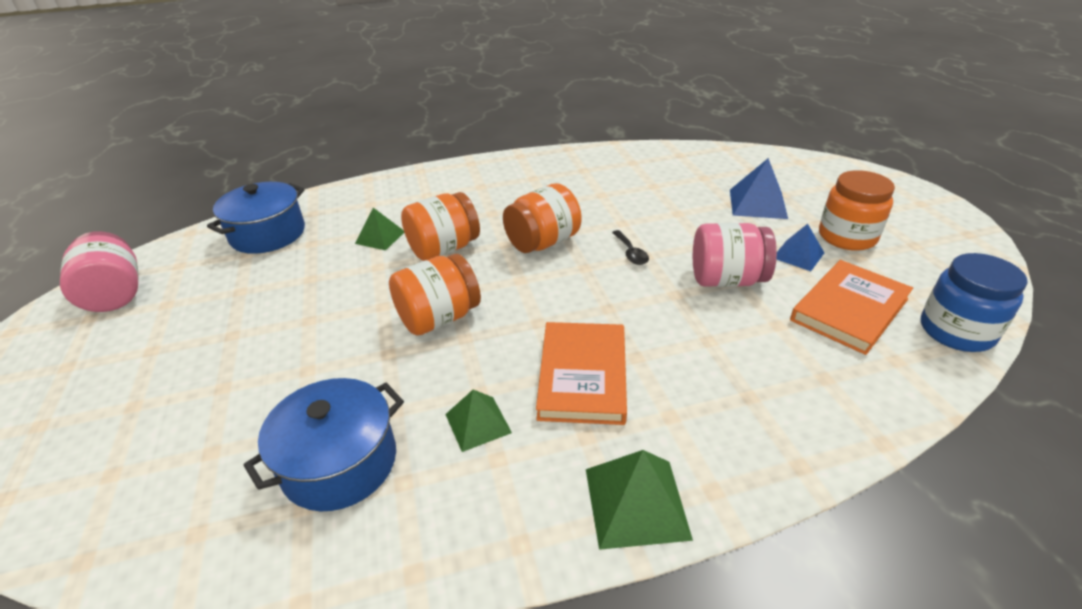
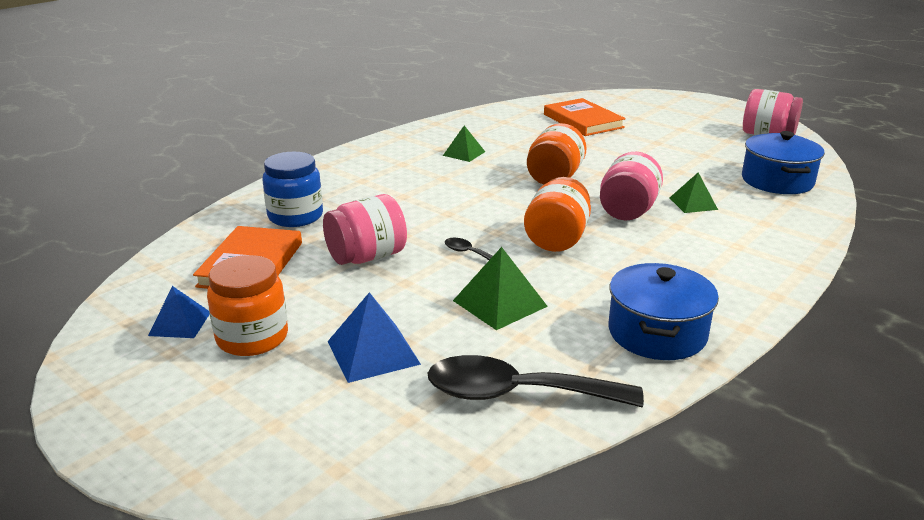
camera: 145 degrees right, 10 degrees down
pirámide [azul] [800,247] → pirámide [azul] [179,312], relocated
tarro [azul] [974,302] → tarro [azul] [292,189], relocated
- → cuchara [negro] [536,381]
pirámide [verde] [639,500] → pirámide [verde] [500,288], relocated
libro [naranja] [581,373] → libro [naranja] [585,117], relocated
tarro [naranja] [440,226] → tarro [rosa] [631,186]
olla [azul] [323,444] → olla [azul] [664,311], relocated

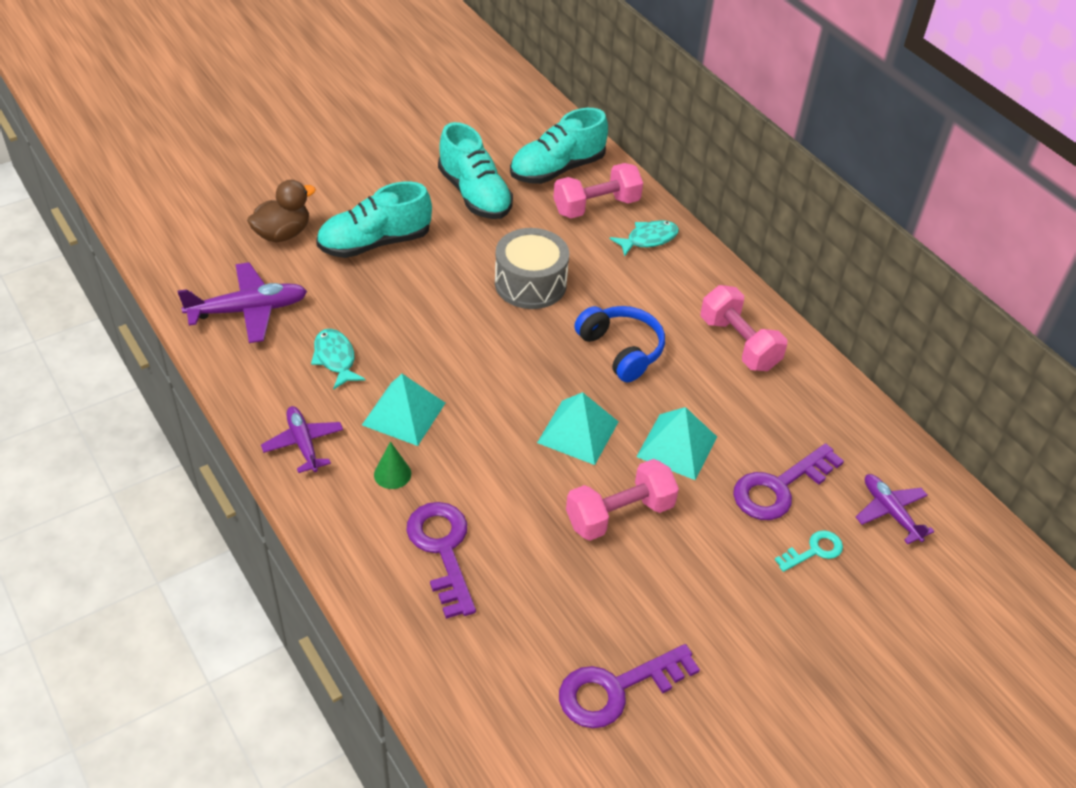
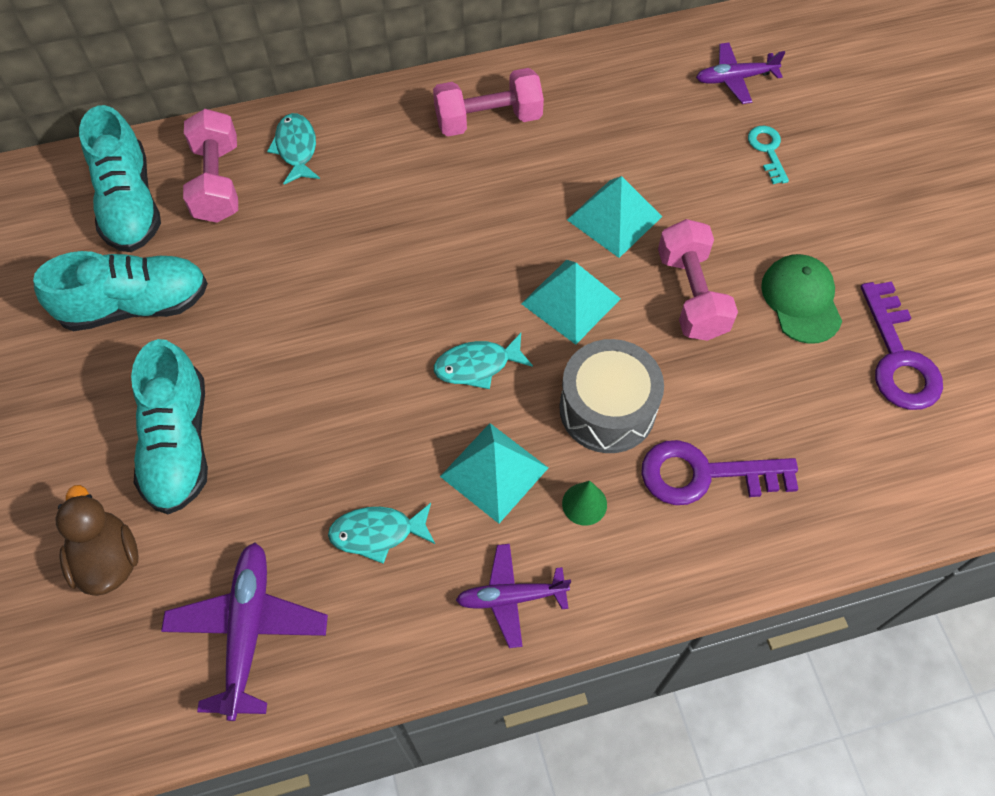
camera: 70 degrees left, 15 degrees up
- → pez [turquesa] [483,361]
tambor [gris] [532,268] → tambor [gris] [611,396], relocated
- → gorra [verde] [801,299]
auriculares [azul] [619,344] → -
llave [morado] [788,481] → -

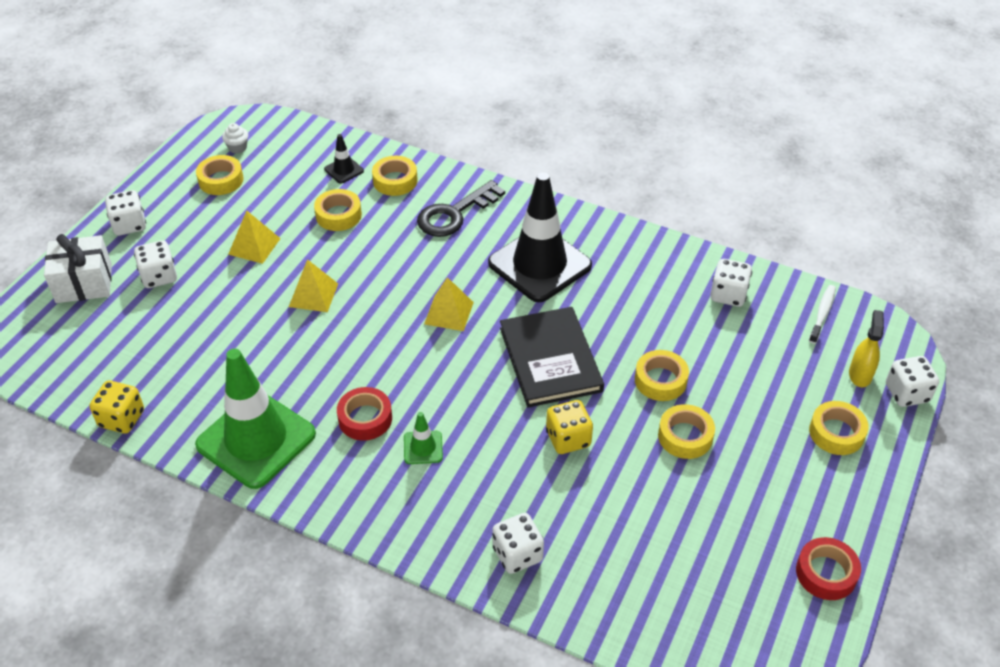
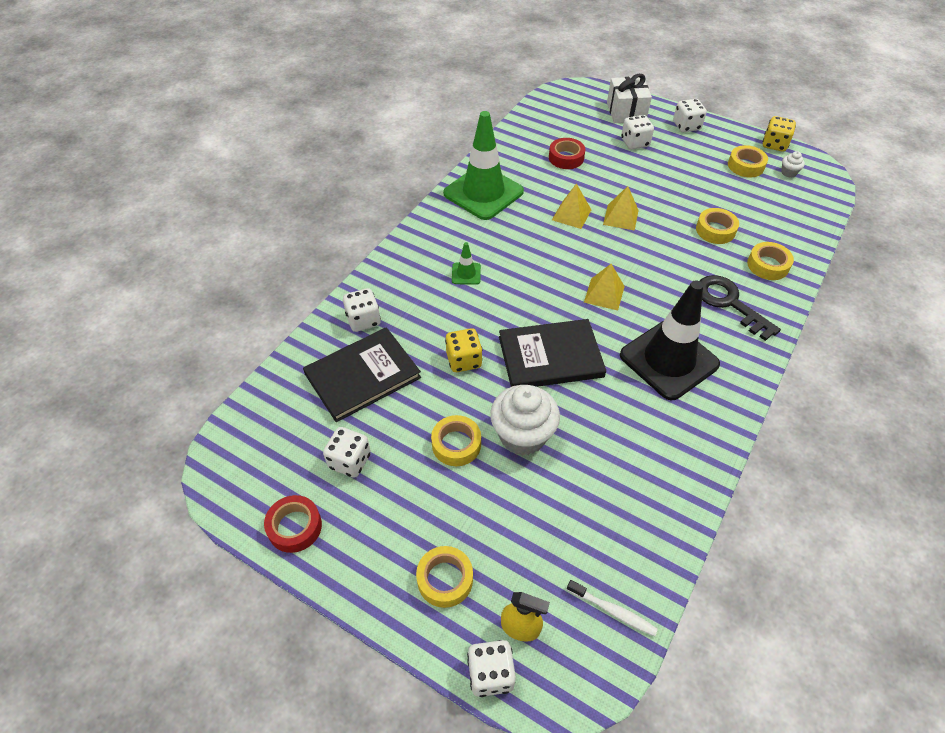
camera: 95 degrees right, 5 degrees up
- → libro [negro] [362,374]
dado [blanco] [731,283] → dado [blanco] [347,452], relocated
cinta adhesiva [amarillo] [662,375] → magdalena [blanco] [525,420]
cinta adhesiva [rojo] [364,414] → cinta adhesiva [rojo] [567,153], relocated
pirámide [amarillo] [254,237] → pirámide [amarillo] [571,206], relocated
dado [amarillo] [117,406] → dado [amarillo] [779,134], relocated
cono de tráfico [negro] [344,159] → -

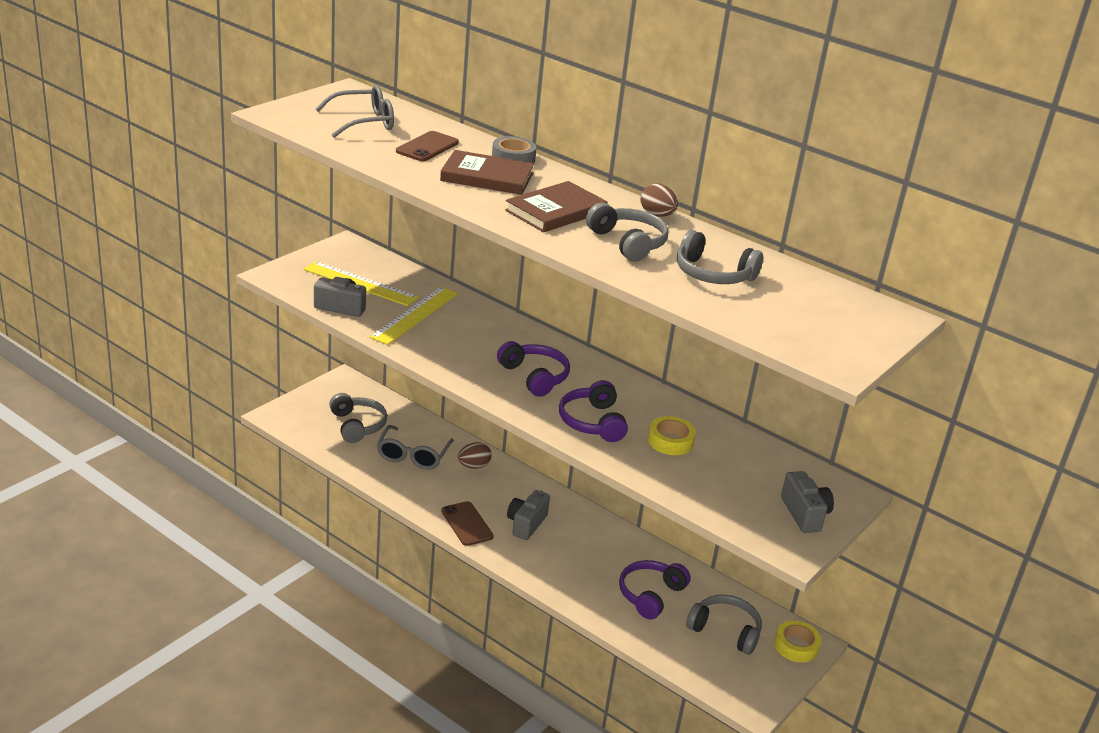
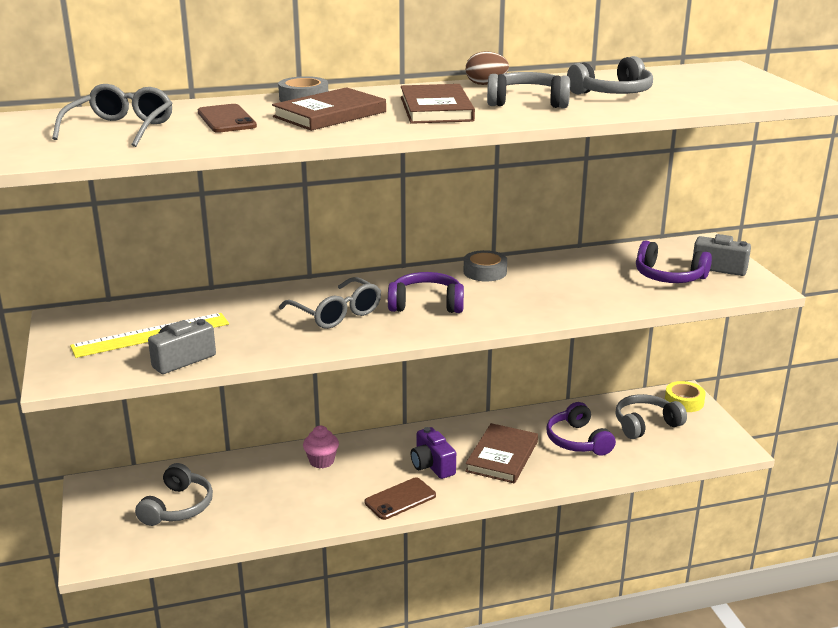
camera: 50 degrees left, 5 degrees down
auriculares [gris] [358,418] → auriculares [gris] [174,494], 90 degrees clockwise
gafas [gris] [415,447] → gafas [gris] [330,303], relocated
huevo [marrón] [474,455] → magdalena [rosa] [321,447]
móvil [marrón] [467,523] → móvil [marrón] [400,498], 45 degrees counterclockwise
cámara [gris] [528,515] → cámara [morado] [433,453]
- → cinta adhesiva [gris] [485,265]
- → libro [marrón] [501,453]
auriculares [morado] [593,411] → auriculares [morado] [674,261], relocated
regla [amarillo] [413,316] → -
cinta adhesiva [amarillo] [672,435] → -

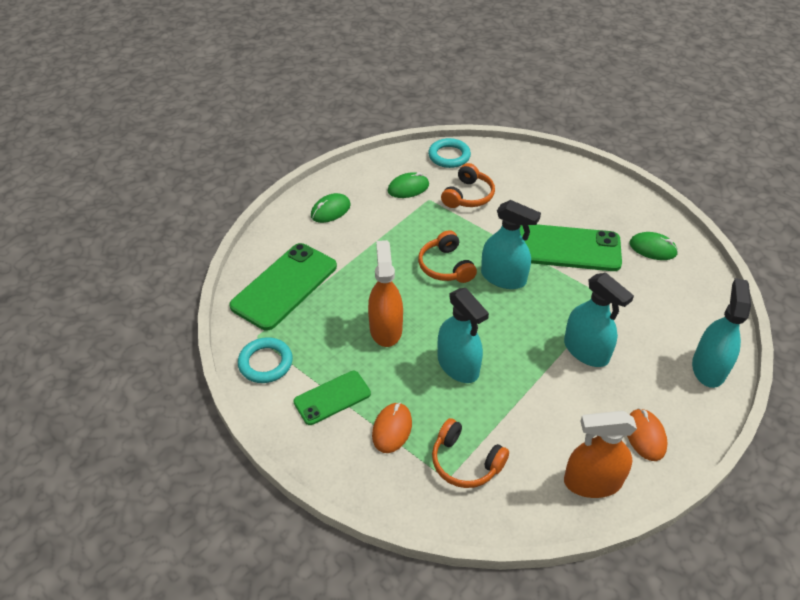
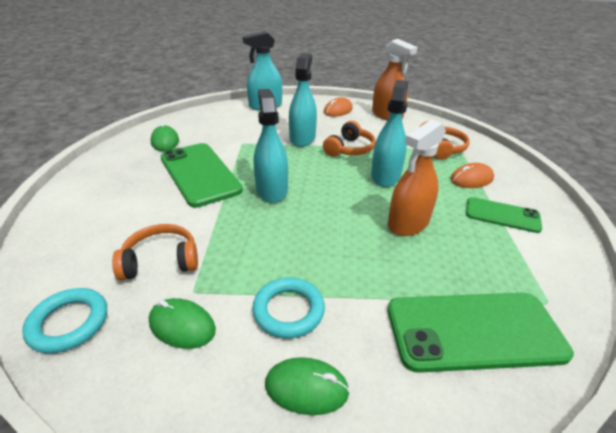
camera: 130 degrees left, 10 degrees down
anillo [turquesa] [265,360] → anillo [turquesa] [288,308], relocated
auriculares [naranja] [447,256] → auriculares [naranja] [349,139], relocated

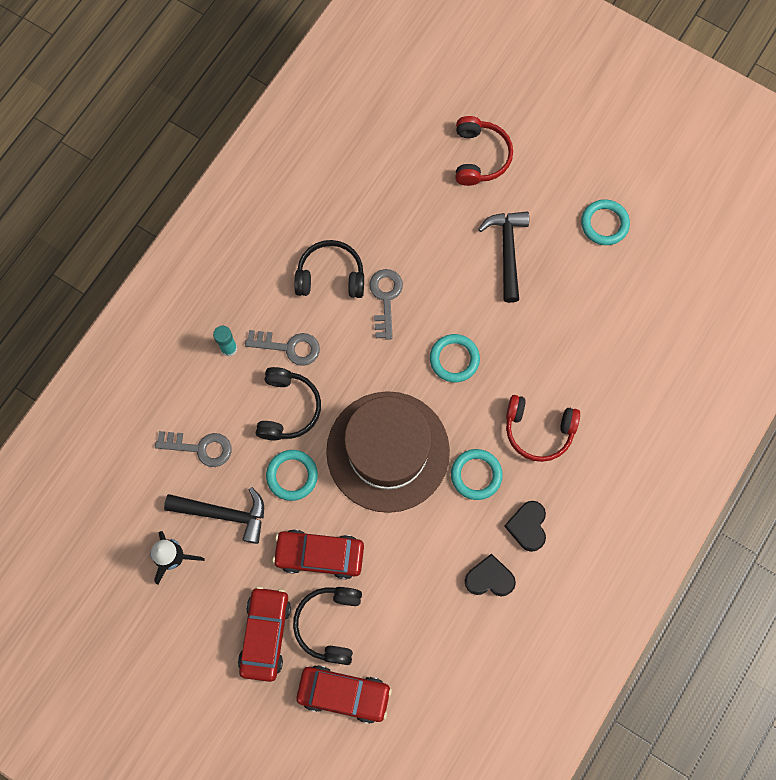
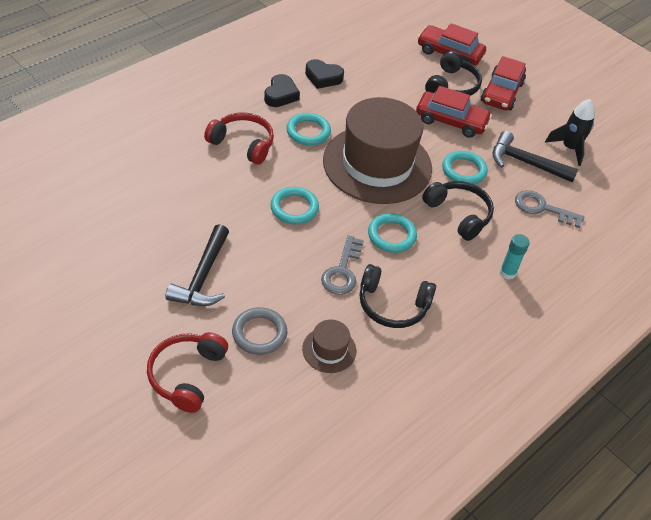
camera: 170 degrees left, 25 degrees down
- → anillo [gris] [259,331]
- → sombrero [marrón] [329,346]
anillo [turquesa] [605,222] → anillo [turquesa] [392,233], relocated
auriculares [negro] [288,403] → auriculares [negro] [458,211], 120 degrees clockwise
llave [gris] [282,348] → -

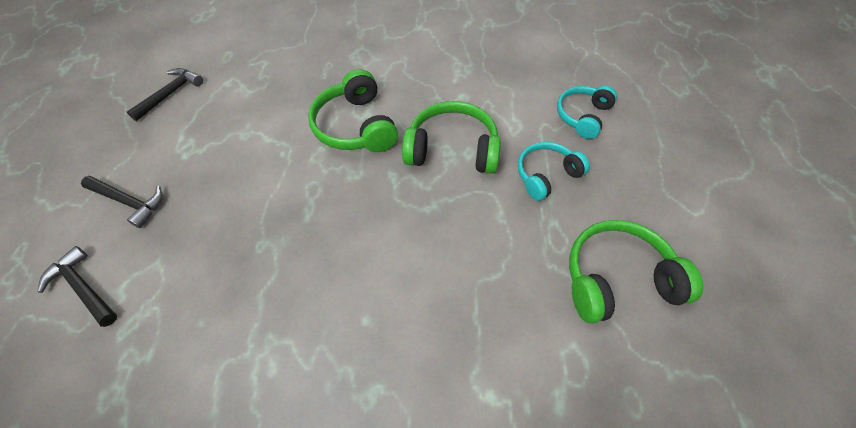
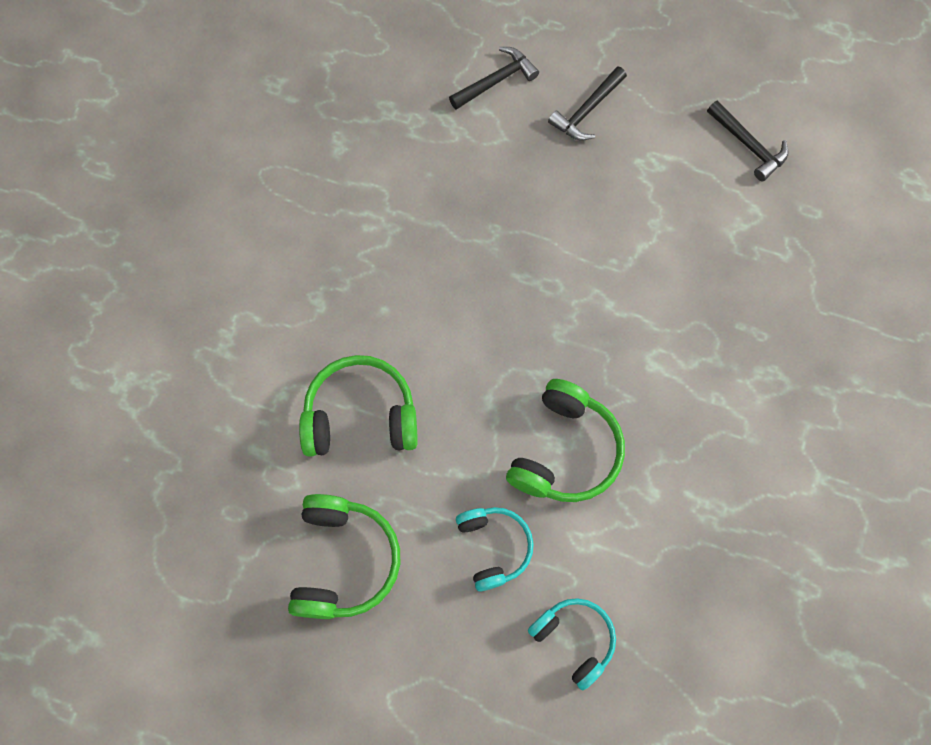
camera: 105 degrees right, 15 degrees up
auriculares [verde] [353,110] → auriculares [verde] [358,406], relocated

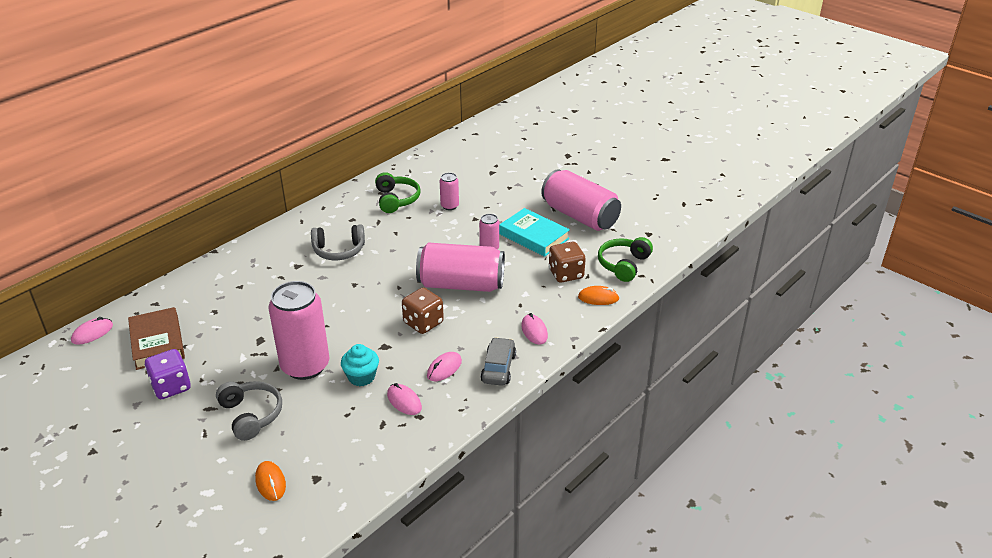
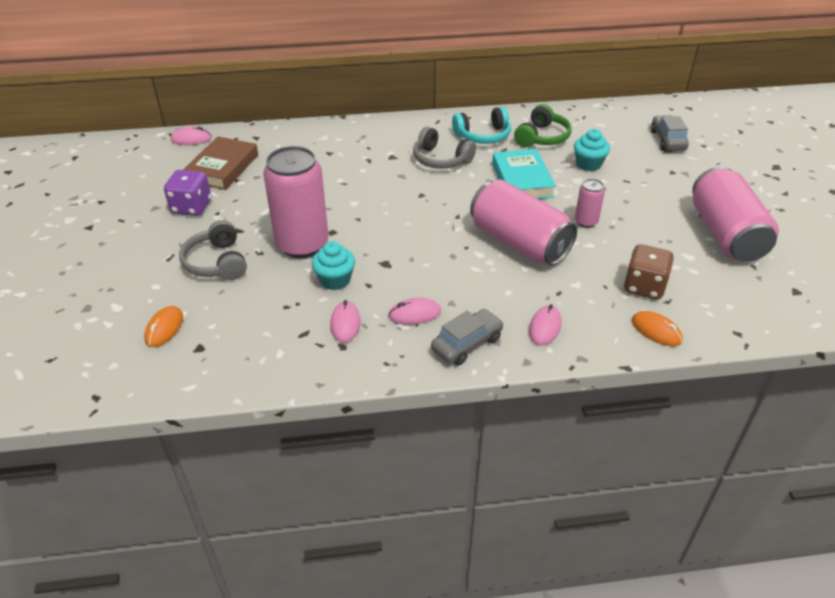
camera: 40 degrees right, 5 degrees up
auriculares [gris] [249,411] → auriculares [gris] [213,250], 150 degrees clockwise
- → auriculares [turquesa] [481,125]
libro [turquesa] [534,232] → libro [turquesa] [524,174], relocated
lata [rosa] [449,191] → magdalena [turquesa] [592,150]
- → coche [gris] [670,133]
dado [marrón] [423,310] → -
auriculares [verde] [625,259] → -

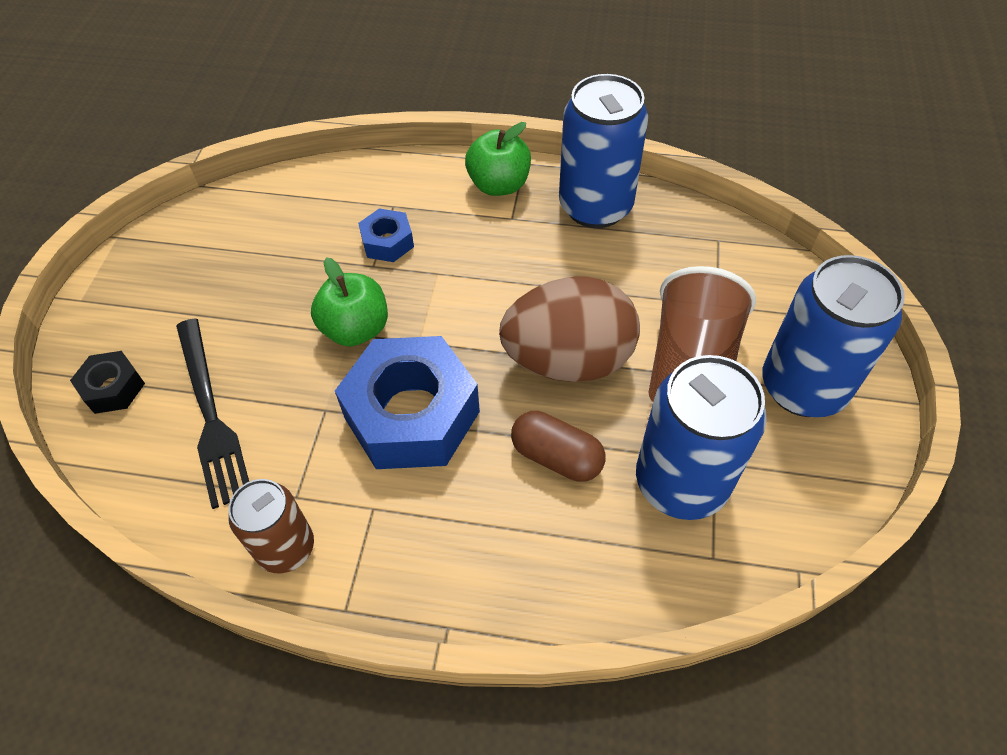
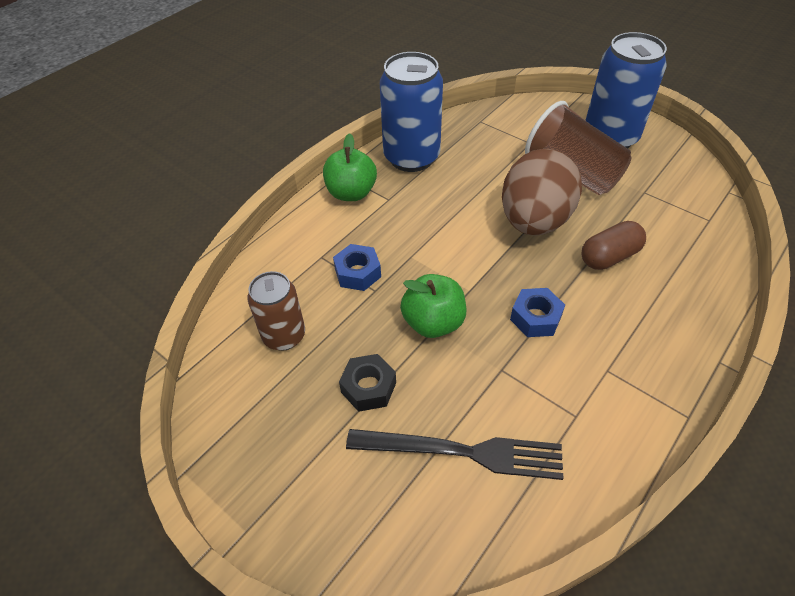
camera: 60 degrees left, 5 degrees down
lata [marrón] [271,526] → lata [marrón] [276,311], relocated
tuerca [negro] [107,382] → tuerca [negro] [367,383], relocated
tuerca [azul] [407,402] → tuerca [azul] [537,312], x0.47
lata [azul] [701,437] → -

